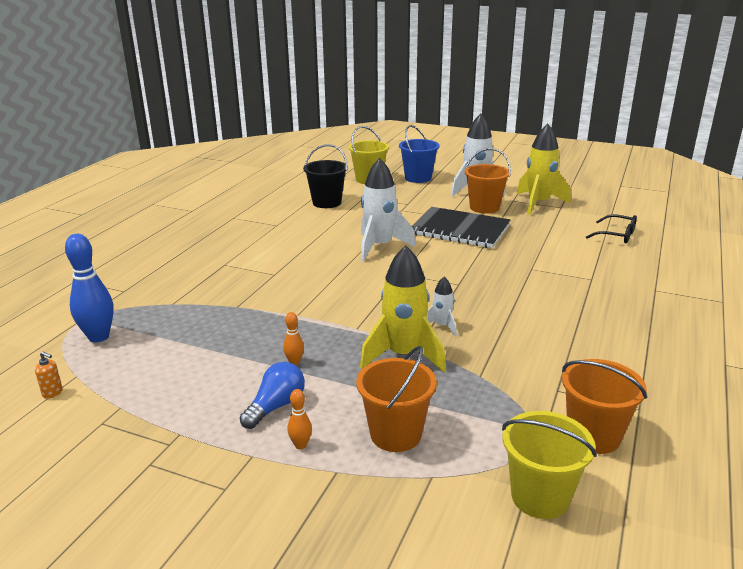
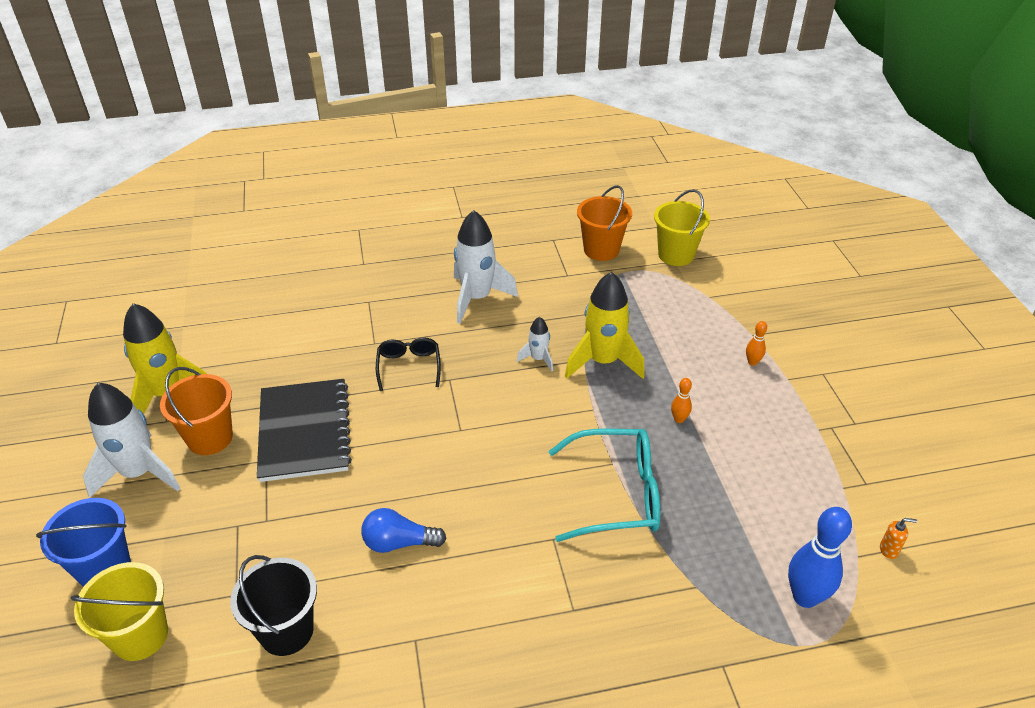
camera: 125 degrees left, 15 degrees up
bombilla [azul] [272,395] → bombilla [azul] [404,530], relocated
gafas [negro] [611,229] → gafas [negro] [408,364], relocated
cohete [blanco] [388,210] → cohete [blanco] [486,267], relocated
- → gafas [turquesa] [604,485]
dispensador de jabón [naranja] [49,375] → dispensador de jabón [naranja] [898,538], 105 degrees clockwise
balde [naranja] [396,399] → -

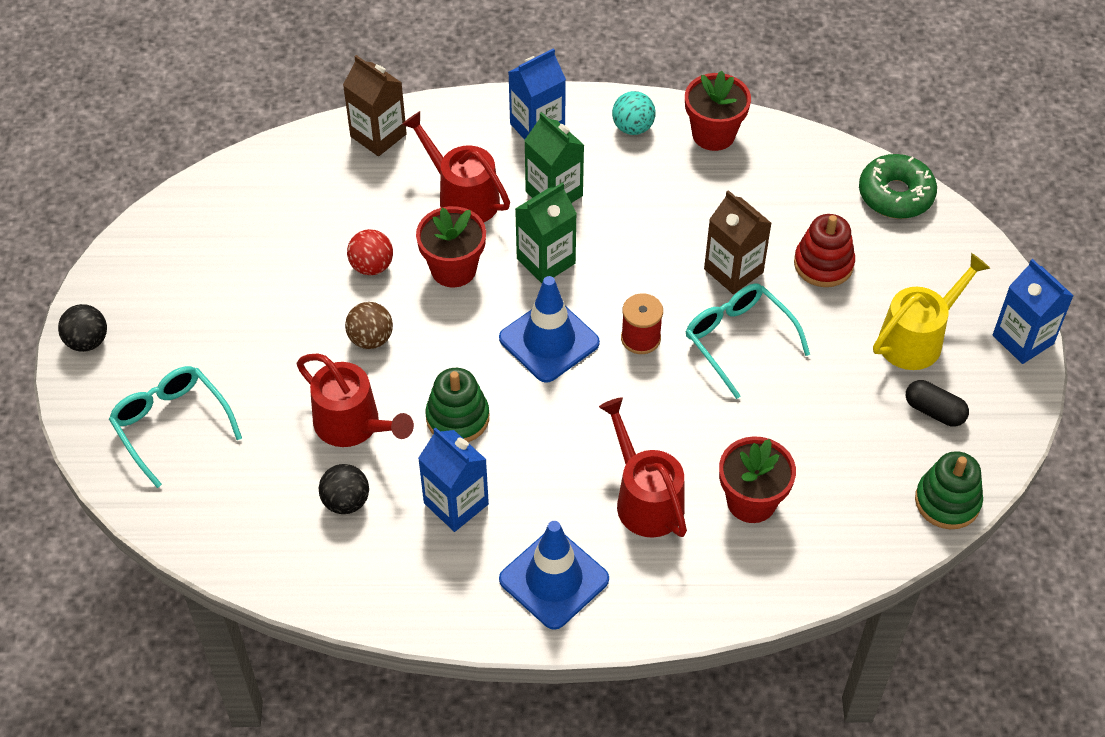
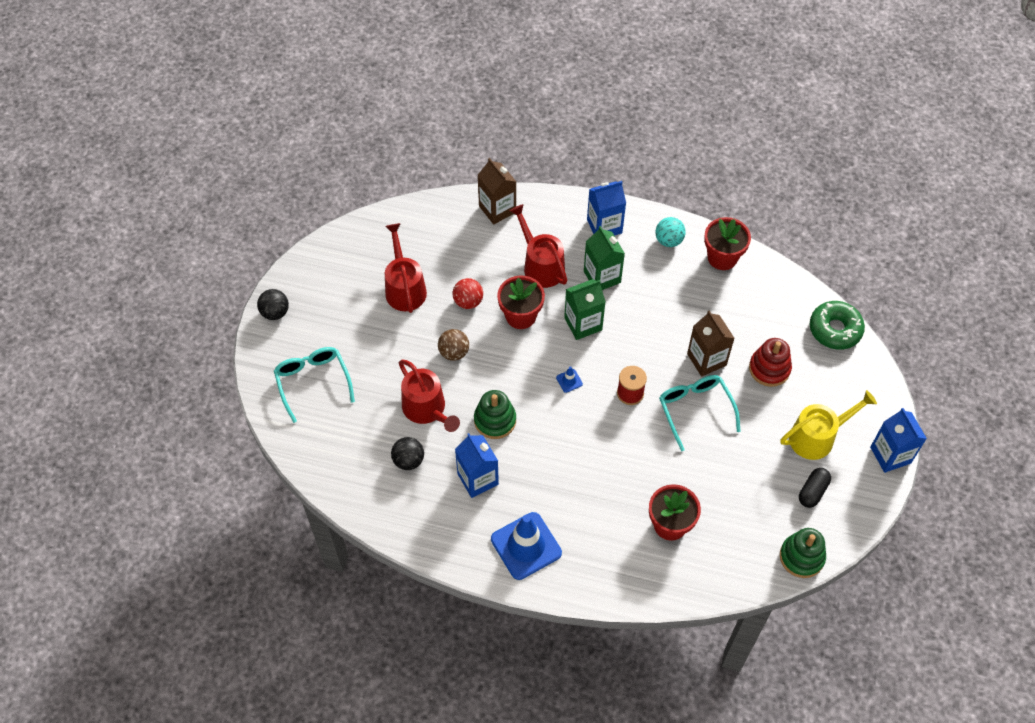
camera: 15 degrees right, 5 degrees up
regadera [rojo] [643,467] → regadera [rojo] [406,268], relocated
cono de tráfico [azul] [549,329] → cono de tráfico [azul] [569,379], x0.41
cápsula [negro] [937,403] → cápsula [negro] [815,488], 75 degrees clockwise

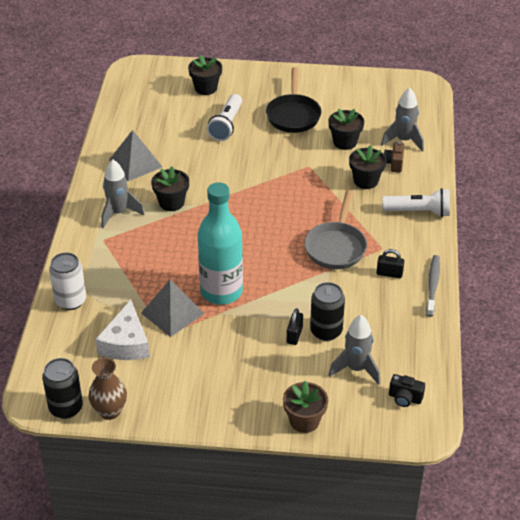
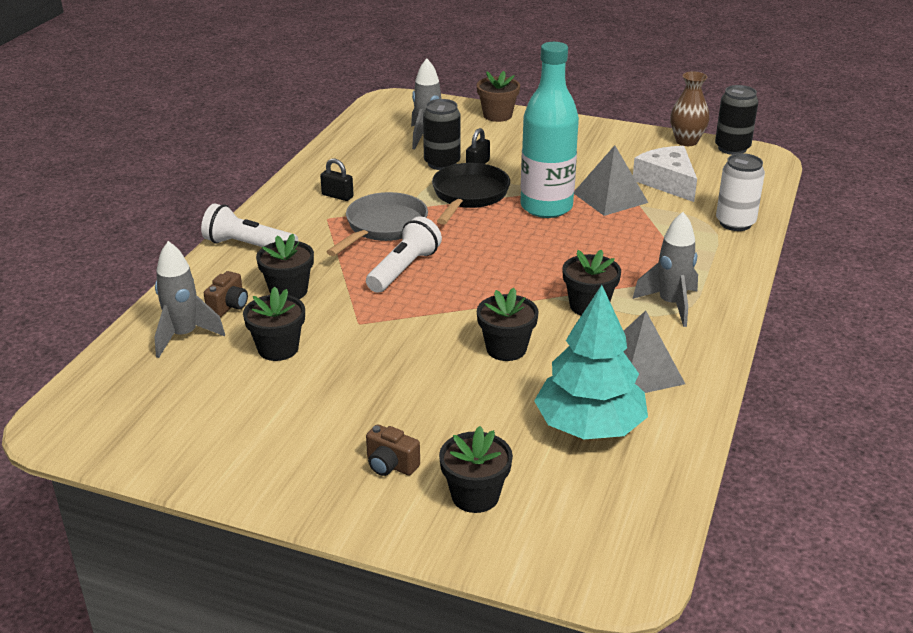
camera: 165 degrees left, 10 degrees down
lámpara de mano [blanco] [224,117] → lámpara de mano [blanco] [404,254], relocated
- → cámara [marrón] [393,450]
sartén [negro] [293,100] → sartén [negro] [471,194], relocated
- → maceta [negro] [508,324]
- → árbol [turquesa] [591,362]
queso [blanco] [123,330] → queso [blanco] [665,174], 45 degrees counterclockwise
cámara [negro] [407,390] → -
cepillo de dientes [gris] [433,286] → -

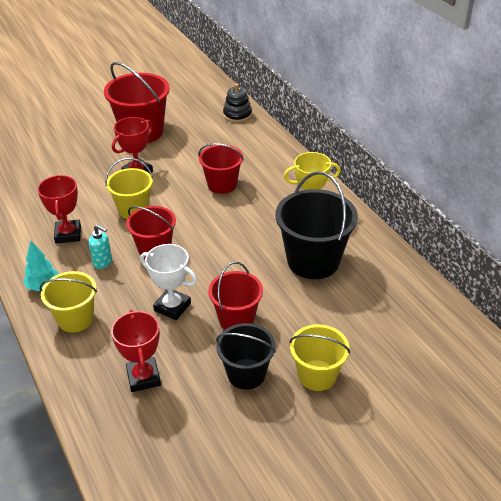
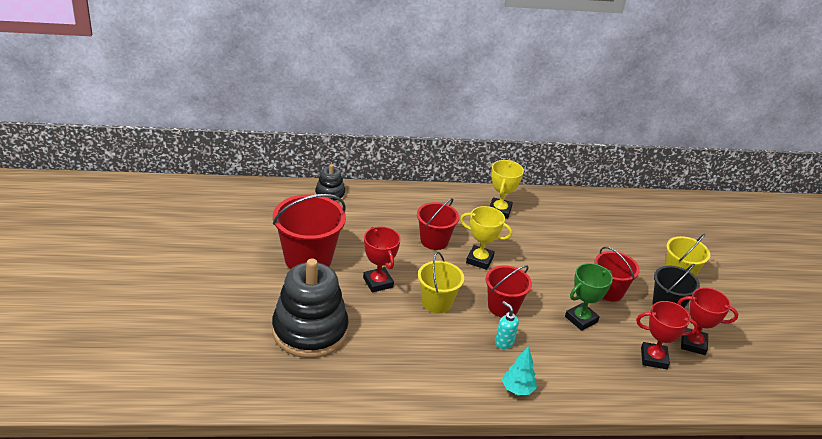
camera: 70 degrees left, 5 degrees down
- → juguete apilable [negro] [310,308]
- → trofeo [amarillo] [486,238]
dispensador de jabón [turquesa] [100,247] → dispensador de jabón [turquesa] [507,325], 90 degrees counterclockwise
trofeo [blanco] [168,282] → trofeo [verde] [589,297]
trofeo [rojo] [59,209] → trofeo [rojo] [707,321], relocated
balde [amarillo] [68,302] → -
balde [negro] [316,225] → -

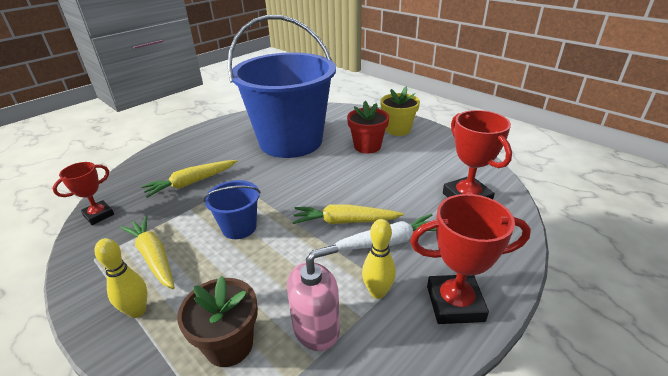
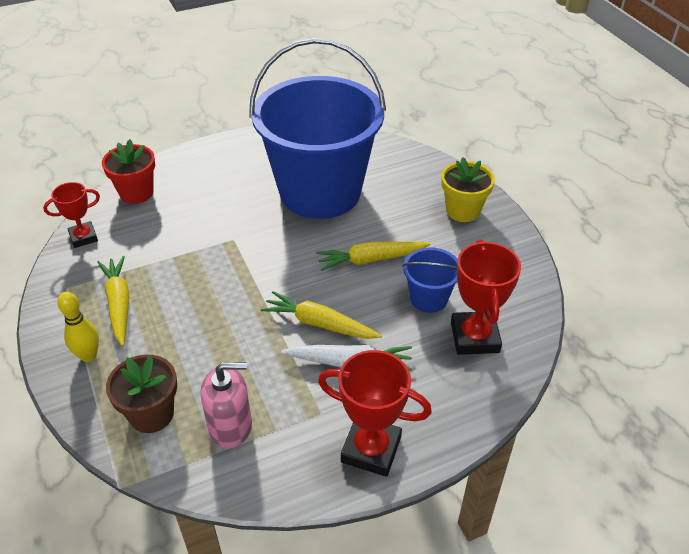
camera: 20 degrees right, 10 degrees up
maceta [rojo] [368,127] → maceta [rojo] [128,171], relocated
zanahoria [amarillo] [189,179] → zanahoria [amarillo] [373,256], relocated
balde [azul] [232,209] → balde [azul] [430,280], relocated
bolo [amarillo] [379,259] → -

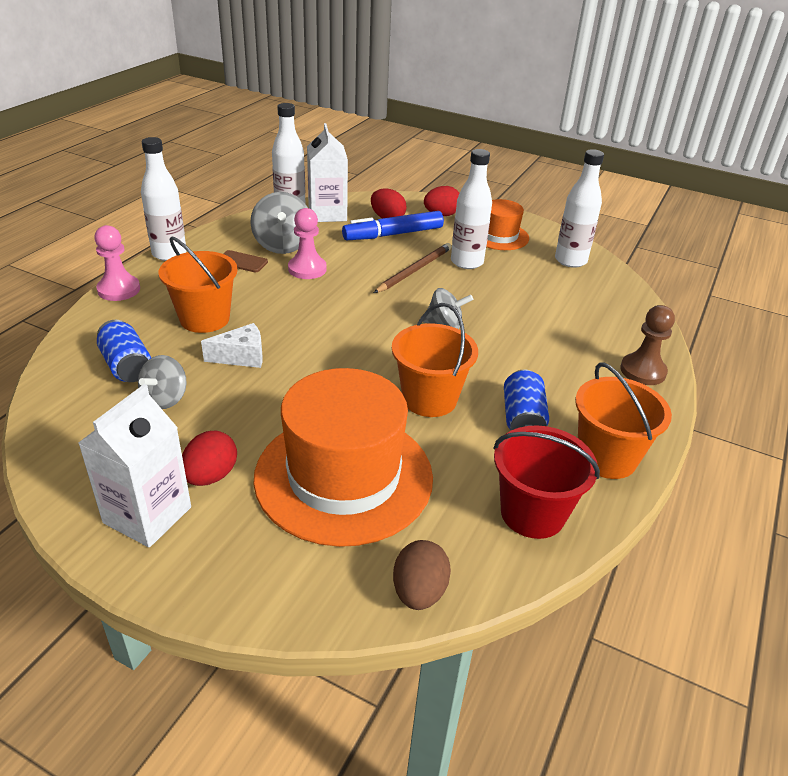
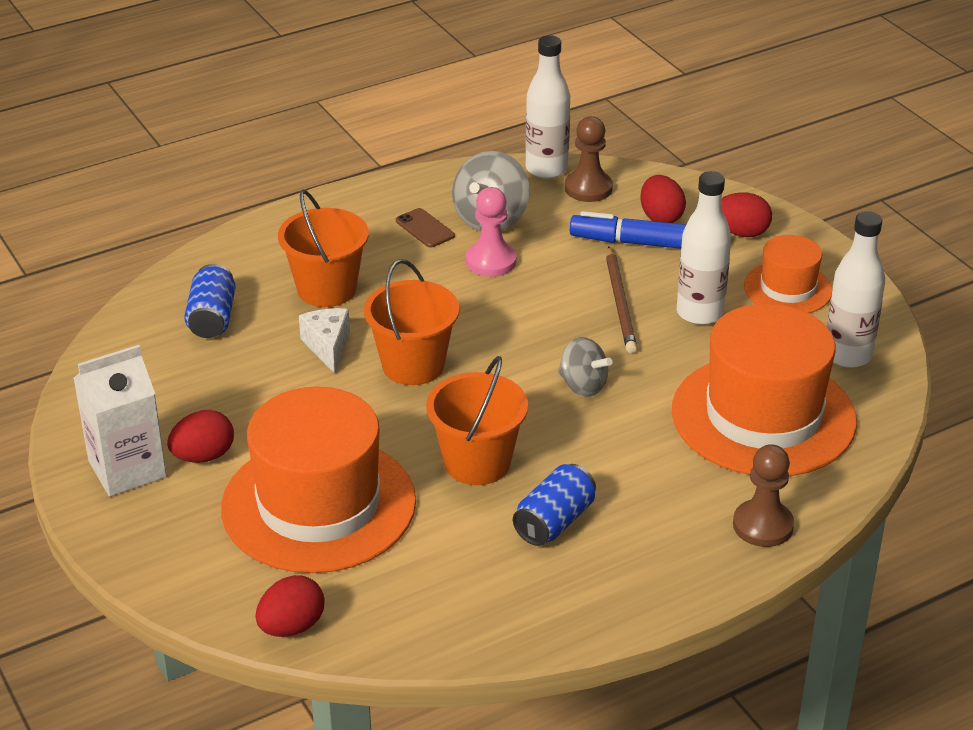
camera: 35 degrees right, 0 degrees up
huevo [marrón] [422,575] → huevo [rojo] [290,606]
queso [blanco] [232,345] → queso [blanco] [324,341], 120 degrees counterclockwise
balde [naranja] [623,420] → balde [naranja] [411,322], relocated
cartón de leche [blanco] [327,172] → peón [marrón] [589,159]
lápiz [marrón] [413,268] → lápiz [marrón] [621,299], 105 degrees clockwise
- → sombrero [naranja] [764,390]
peón [rosa] [117,263] → -
peonza [gris] [162,382] → -
botella [blanco] [163,199] → -
balde [rojo] [546,482] → -

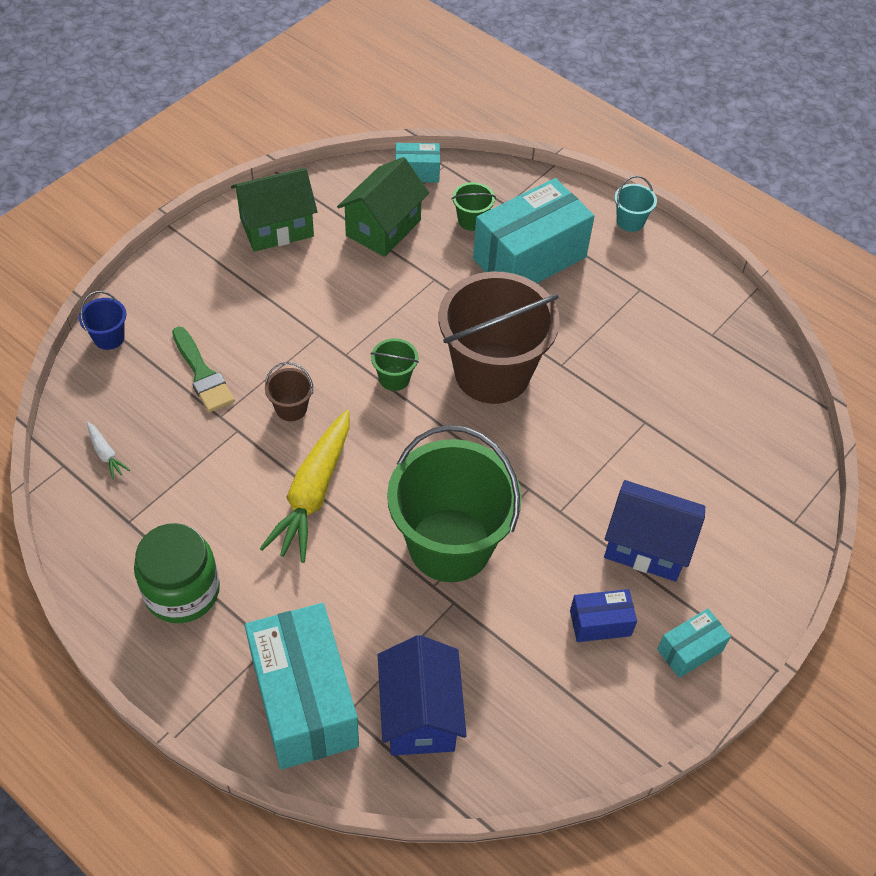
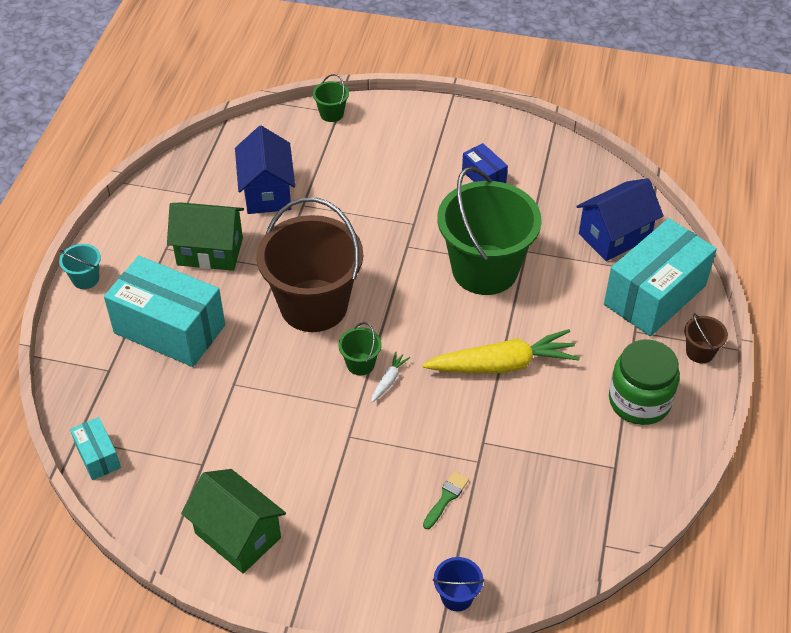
camera: 115 degrees left, 5 degrees down
casa [verde] [383,207] → casa [verde] [205,236], relocated
casa [azul] [654,531] → casa [azul] [265,170], relocated
balde [verde] [474,206] → balde [verde] [331,98], relocated
zanahoria [blanco] [108,451] → zanahoria [blanco] [390,376], relocated
pincel [verde] [203,369] → pincel [verde] [446,500], x0.64
balde [marrón] [289,391] → balde [marrón] [706,338], relocated
caja [turquesa] [694,643] → -

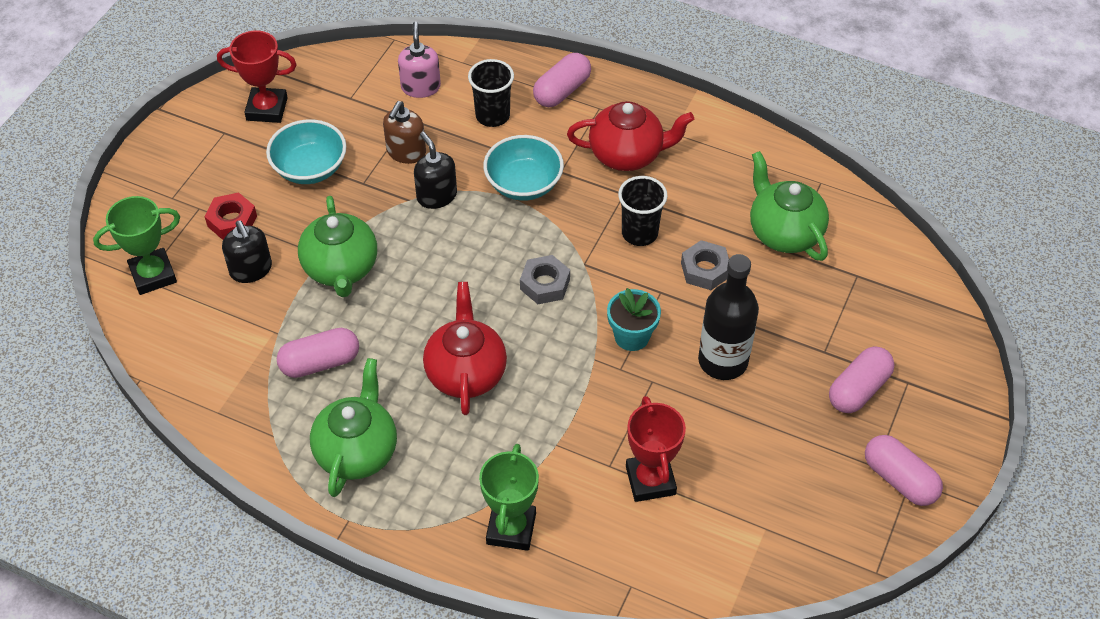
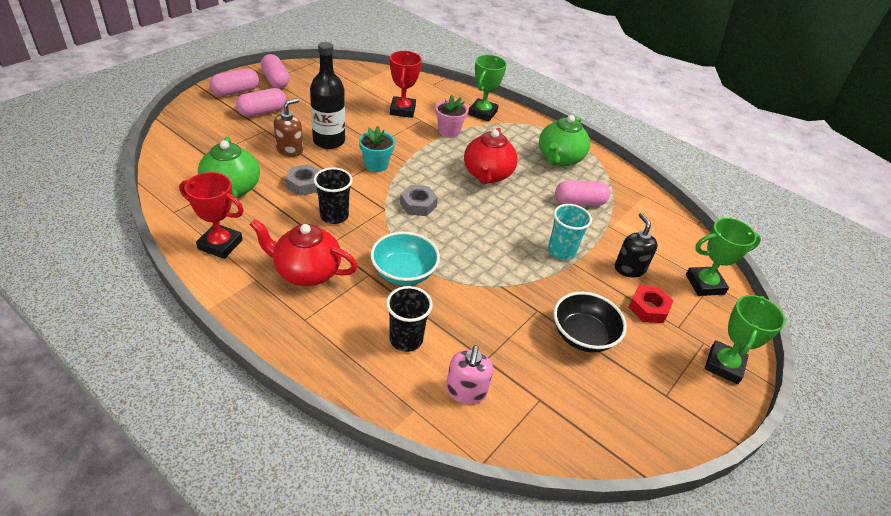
camera: 170 degrees left, 10 degrees down
trofeo [rojo] [257,77] → trofeo [rojo] [211,215], relocated
cápsula [rosa] [562,80] → cápsula [rosa] [234,82], relocated
dispensador de jabón [marrón] [404,132] → dispensador de jabón [marrón] [288,127], relocated
- → maceta [rosa] [452,116]
tetera [verde] [337,246] → vaso [turquesa] [570,232]
cuenco [turquesa] [306,151] → cuenco [negro] [590,322]
- → trofeo [verde] [745,339]
dispensador de jabón [negro] [435,170] → -

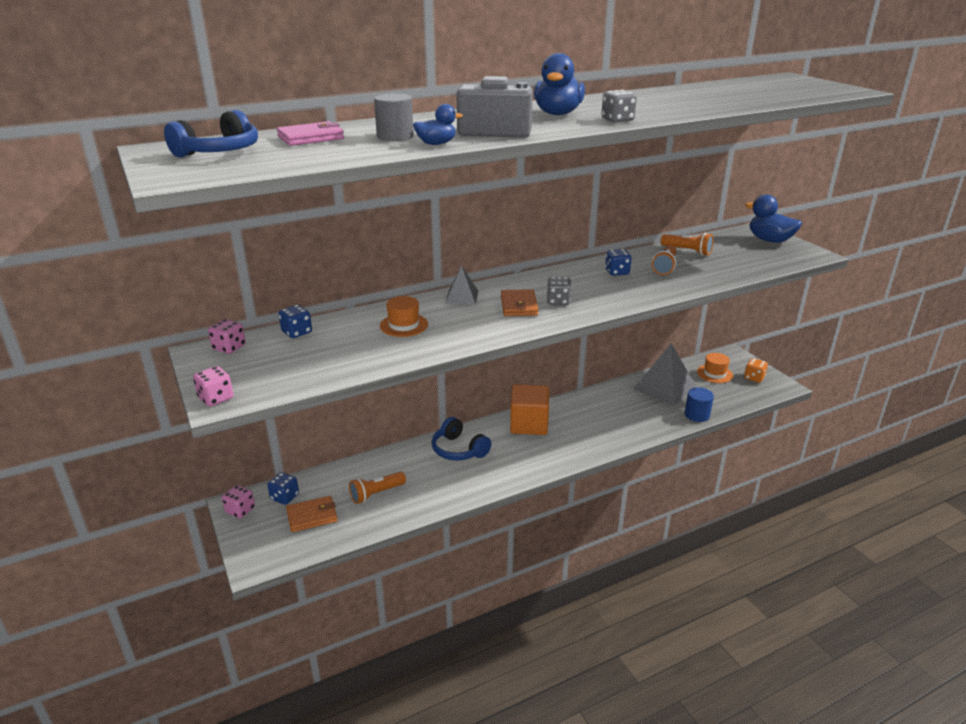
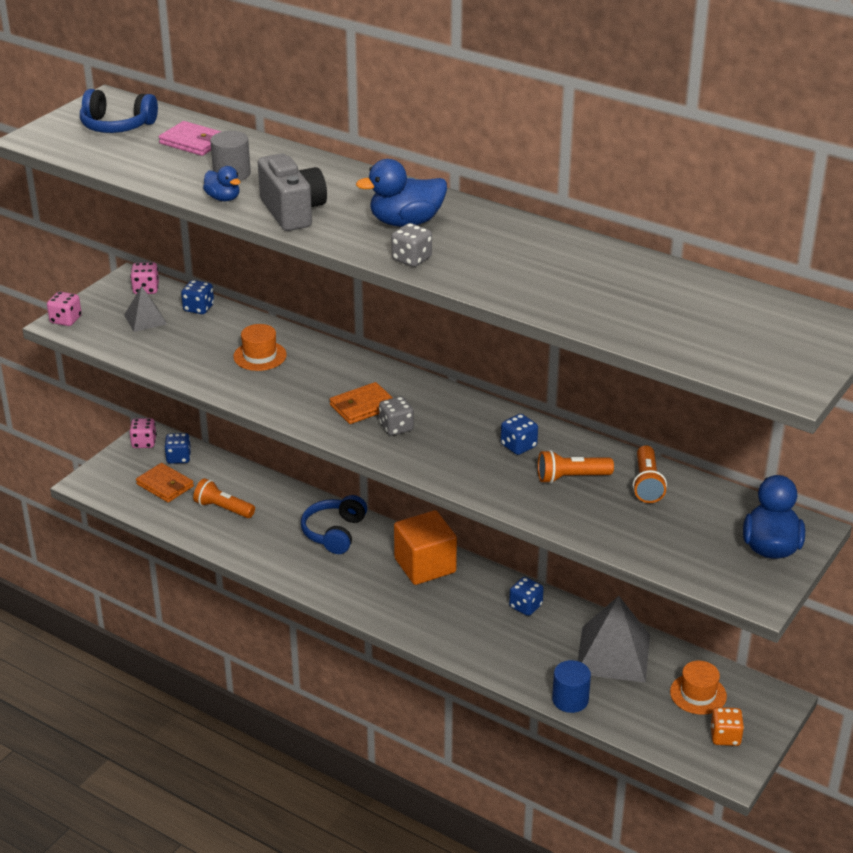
camera: 60 degrees right, 5 degrees up
pirámide [gris] [462,284] → pirámide [gris] [145,309], relocated
- → dado [azul] [526,596]

